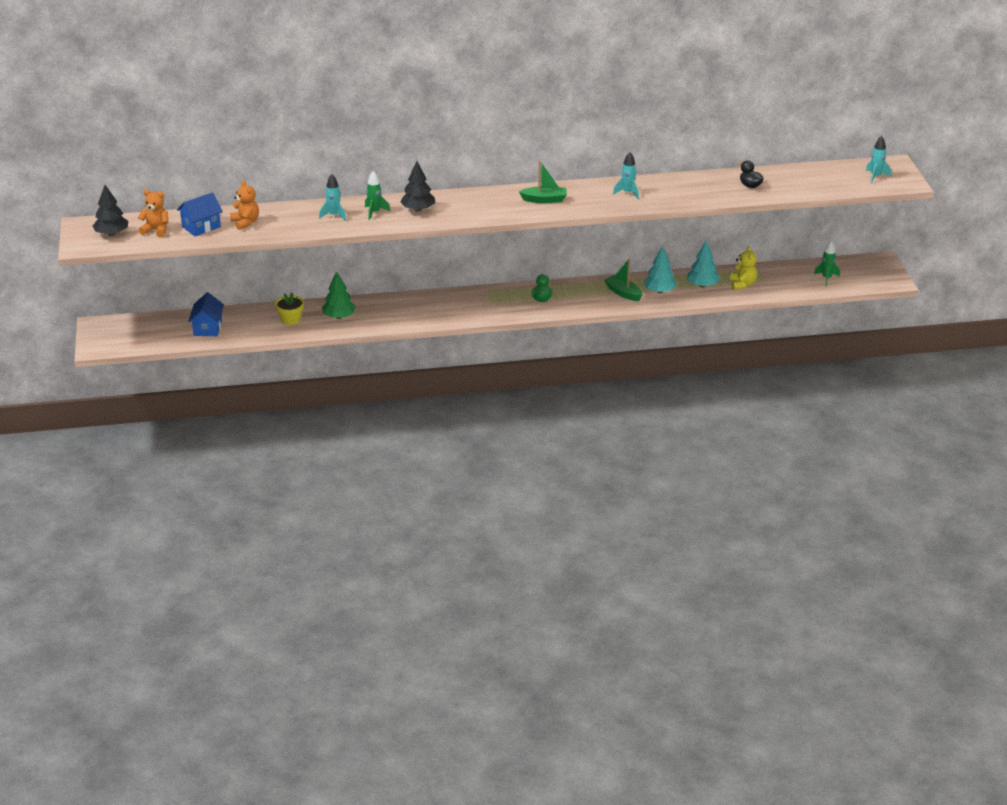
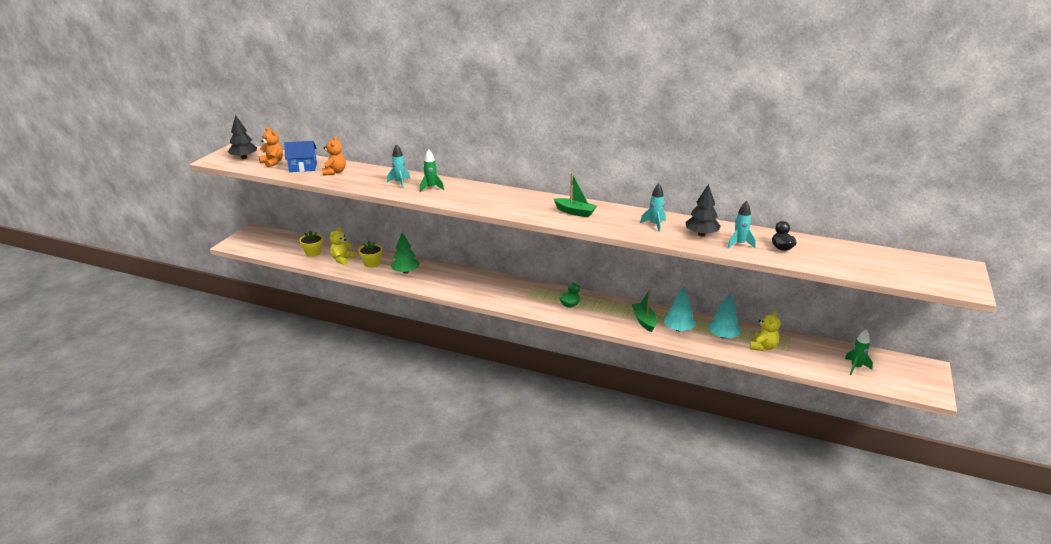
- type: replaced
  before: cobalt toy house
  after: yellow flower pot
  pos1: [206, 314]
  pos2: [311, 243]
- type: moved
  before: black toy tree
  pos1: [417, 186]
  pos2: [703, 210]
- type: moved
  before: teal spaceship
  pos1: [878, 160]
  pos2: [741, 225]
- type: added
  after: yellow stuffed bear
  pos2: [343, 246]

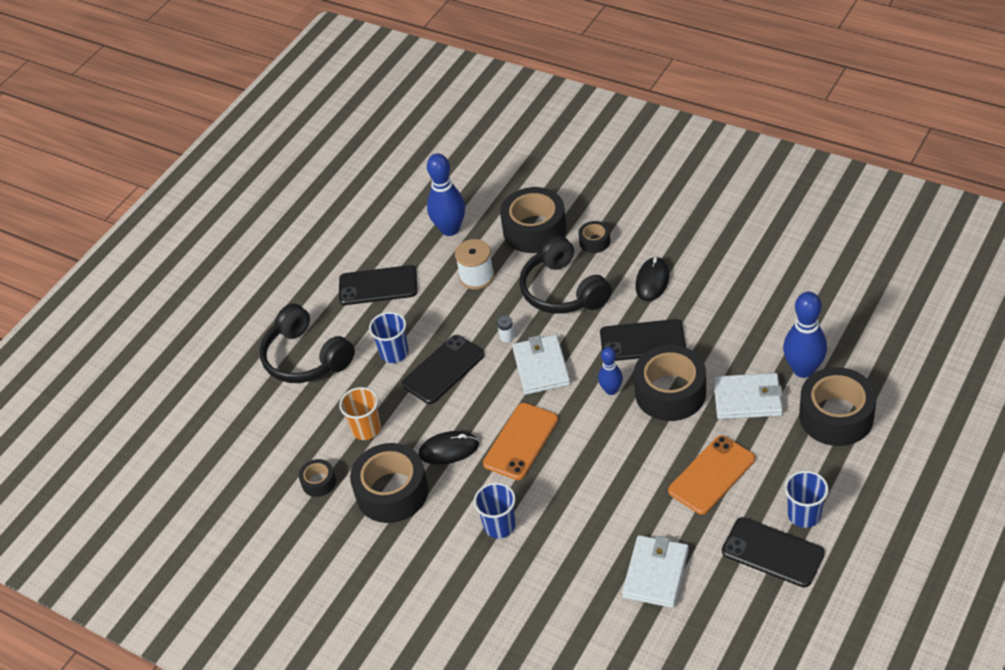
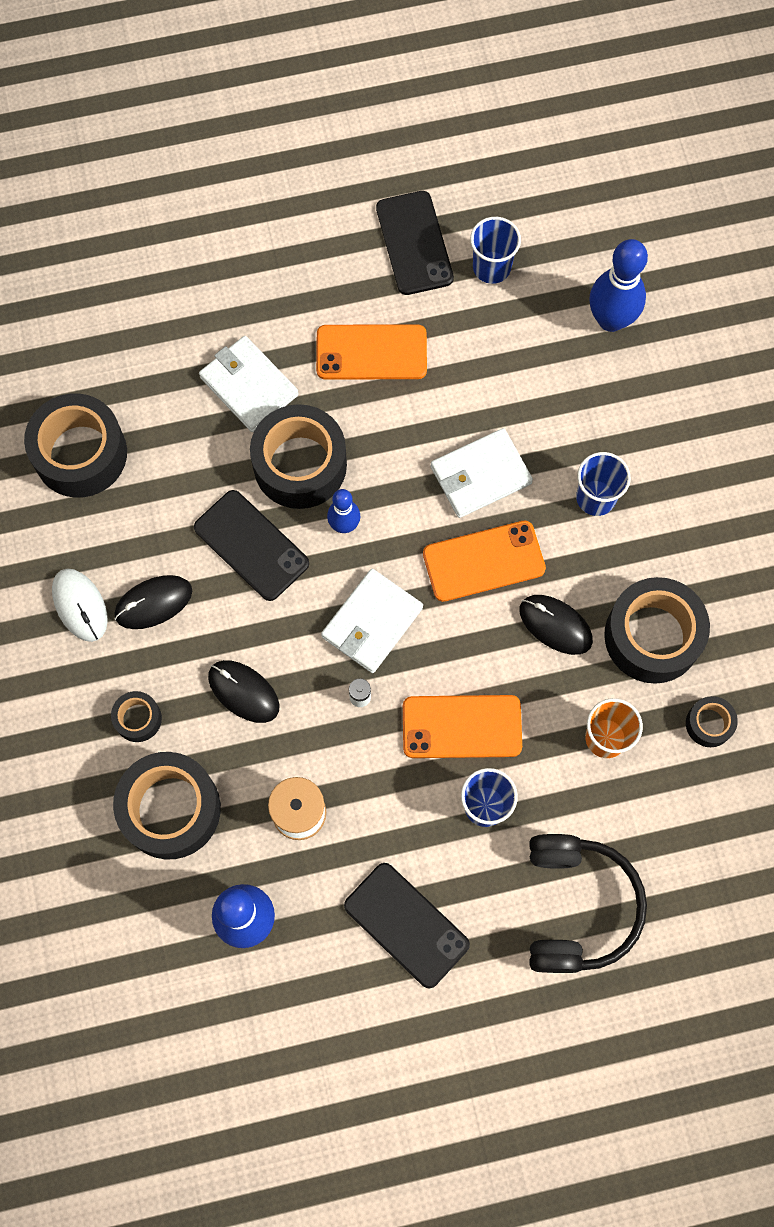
- type: recoloured
  before: black mobile phone
  after: bright orange mobile phone
  pos1: [443, 369]
  pos2: [462, 726]
- type: replaced
  before: black headset
  after: black PC mouse
  pos1: [565, 274]
  pos2: [244, 691]
- type: moved
  before: pure white card wallet
  pos1: [655, 571]
  pos2: [482, 473]
- type: moved
  before: cobalt bowling pin
  pos1: [805, 335]
  pos2: [618, 285]
- type: moved
  before: cobalt cup
  pos1: [807, 499]
  pos2: [495, 250]
- type: moved
  before: black roll of tape
  pos1: [838, 406]
  pos2: [75, 445]
- type: added
  after: pure white PC mouse
  pos2: [80, 605]

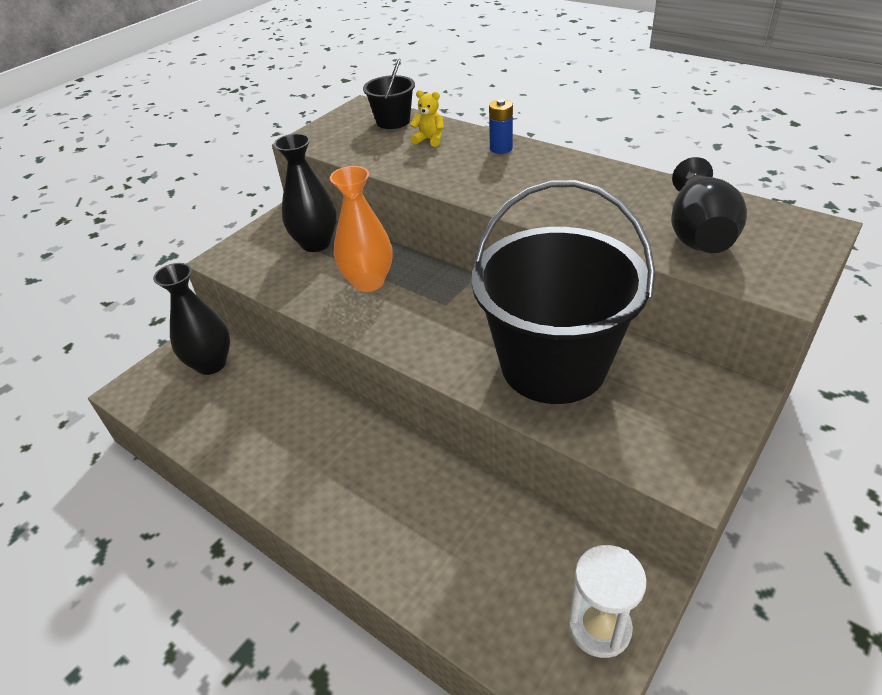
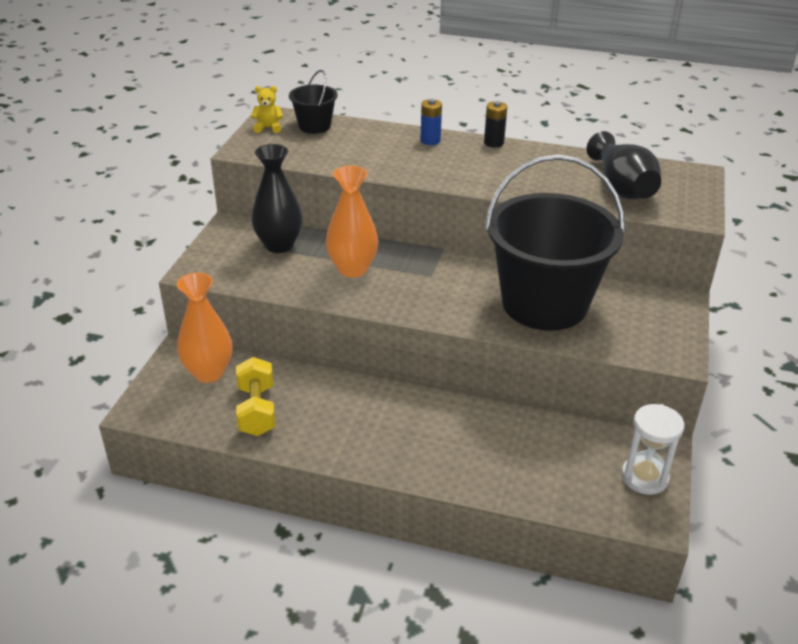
- type: recoloured
  before: black tall vase
  after: bright orange tall vase
  pos1: [191, 319]
  pos2: [204, 328]
- type: moved
  before: yellow stuffed bear
  pos1: [427, 118]
  pos2: [267, 109]
- type: added
  after: yellow free weight
  pos2: [256, 396]
- type: added
  after: black power cell
  pos2: [495, 124]

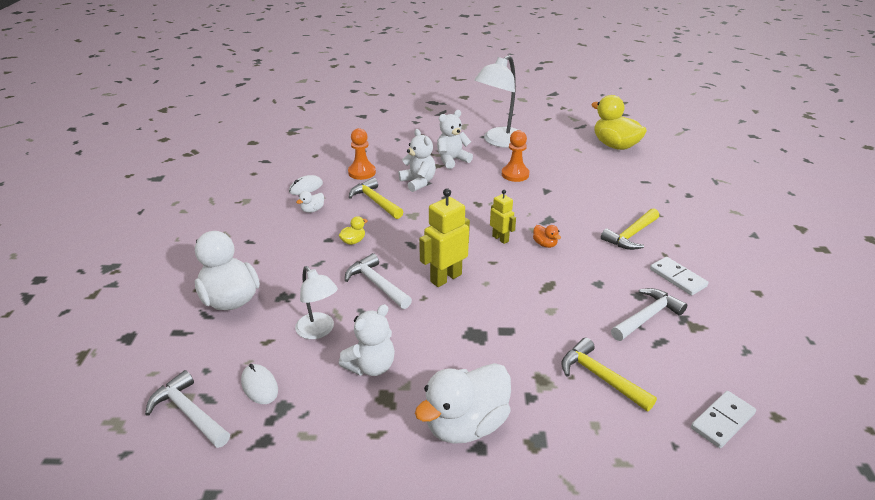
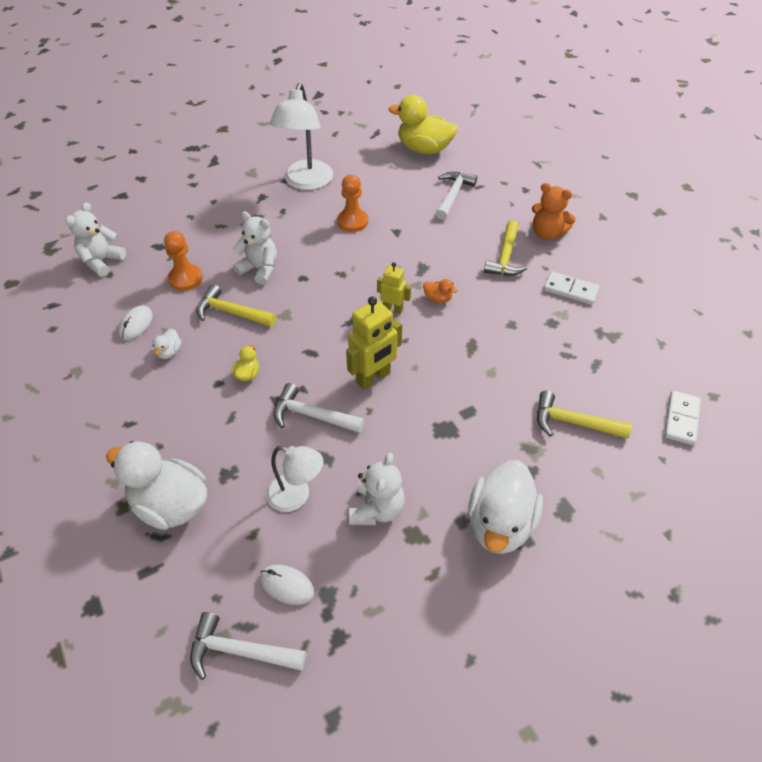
- type: turned
  before: yellow robot figure
  pos1: [444, 238]
  pos2: [374, 343]
  turn: -150
- type: moved
  before: pure white stuffed bear
  pos1: [455, 139]
  pos2: [95, 239]
- type: moved
  before: pure white carpenter's hammer
  pos1: [649, 314]
  pos2: [456, 196]
- type: added
  after: bright orange stuffed bear
  pos2: [554, 211]

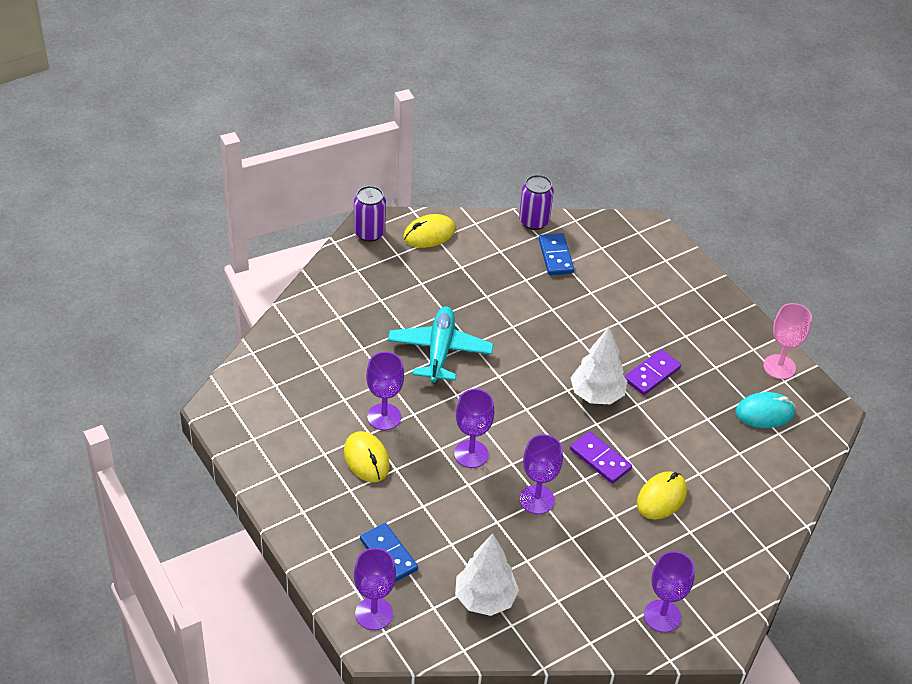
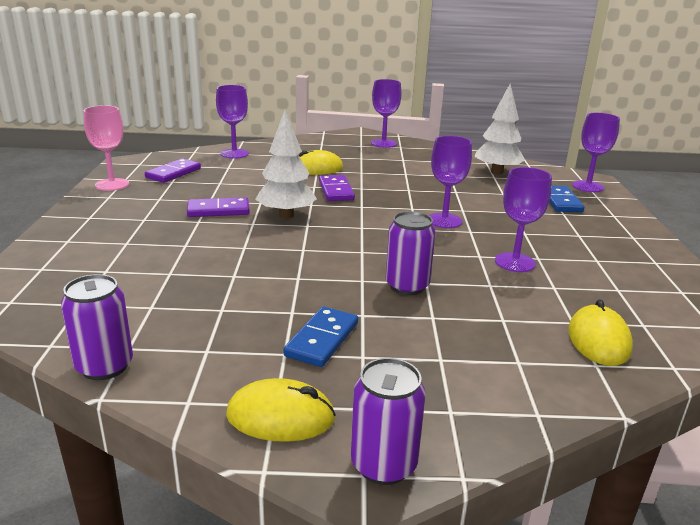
- type: moved
  before: yellow PC mouse
  pos1: [367, 456]
  pos2: [600, 333]
- type: replaced
  before: teal aeroplane
  after: royal purple soda can
  pos1: [441, 345]
  pos2: [411, 253]
- type: moved
  before: royal purple goblet
  pos1: [541, 474]
  pos2: [232, 122]
- type: moved
  before: cobalt domino piece
  pos1: [556, 254]
  pos2: [320, 336]
- type: replaced
  before: teal PC mouse
  after: royal purple domino piece
  pos1: [765, 410]
  pos2: [173, 170]

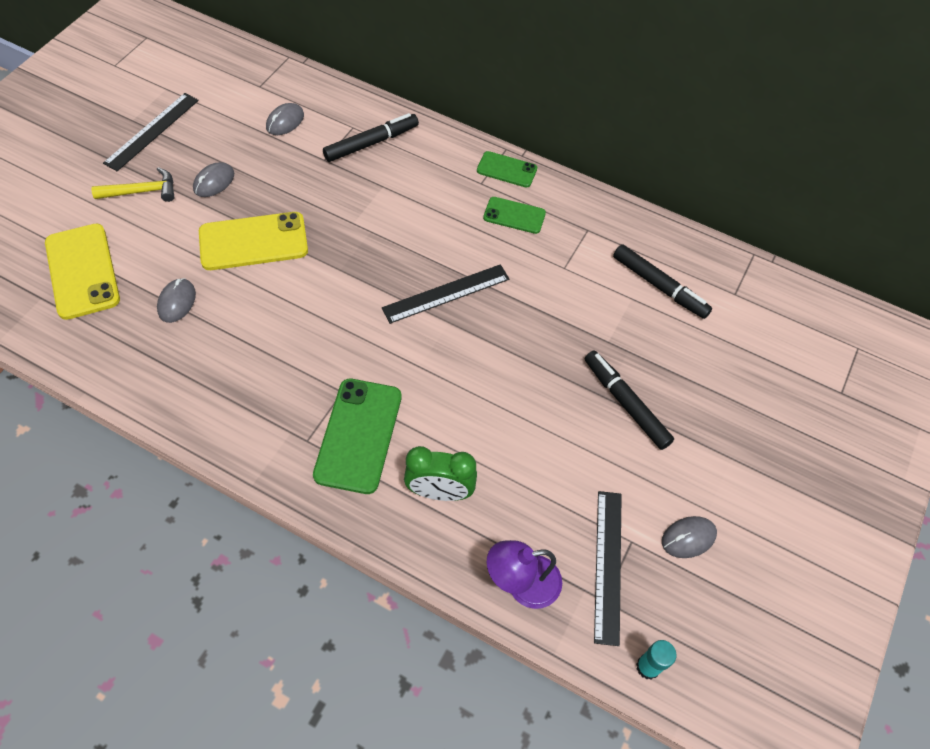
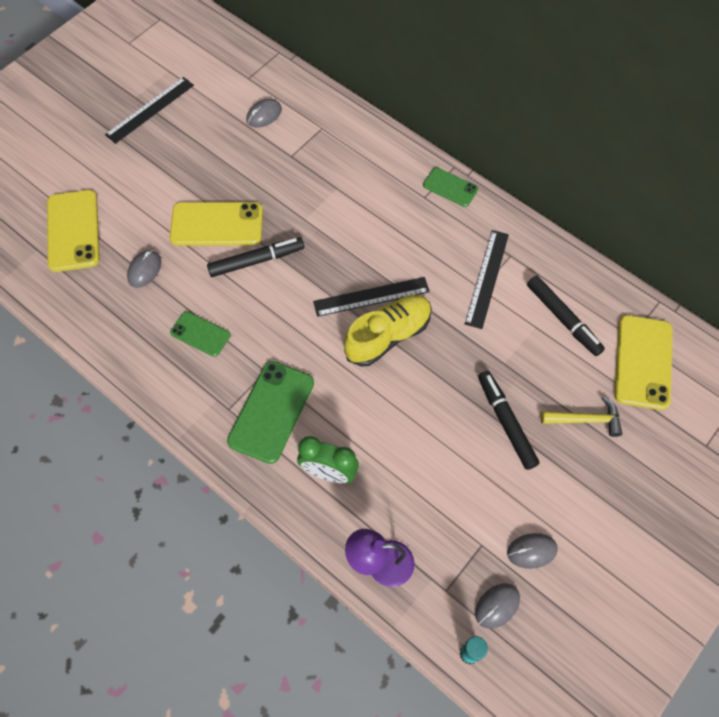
- type: moved
  before: yellow carpenter's hammer
  pos1: [133, 184]
  pos2: [582, 416]
- type: moved
  before: ash-grey PC mouse
  pos1: [213, 179]
  pos2: [497, 606]
- type: moved
  before: black marker
  pos1: [371, 137]
  pos2: [255, 257]
- type: moved
  before: leaf-green mobile phone
  pos1: [514, 215]
  pos2: [200, 334]
- type: moved
  before: black ruler
  pos1: [608, 568]
  pos2: [487, 279]
- type: added
  after: yellow shoe
  pos2: [388, 330]
- type: added
  after: yellow mobile phone
  pos2: [643, 362]

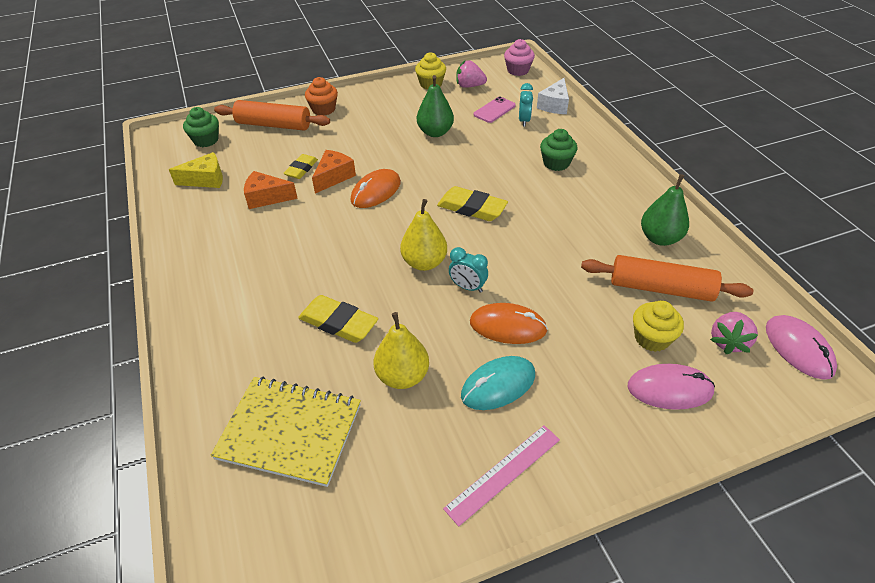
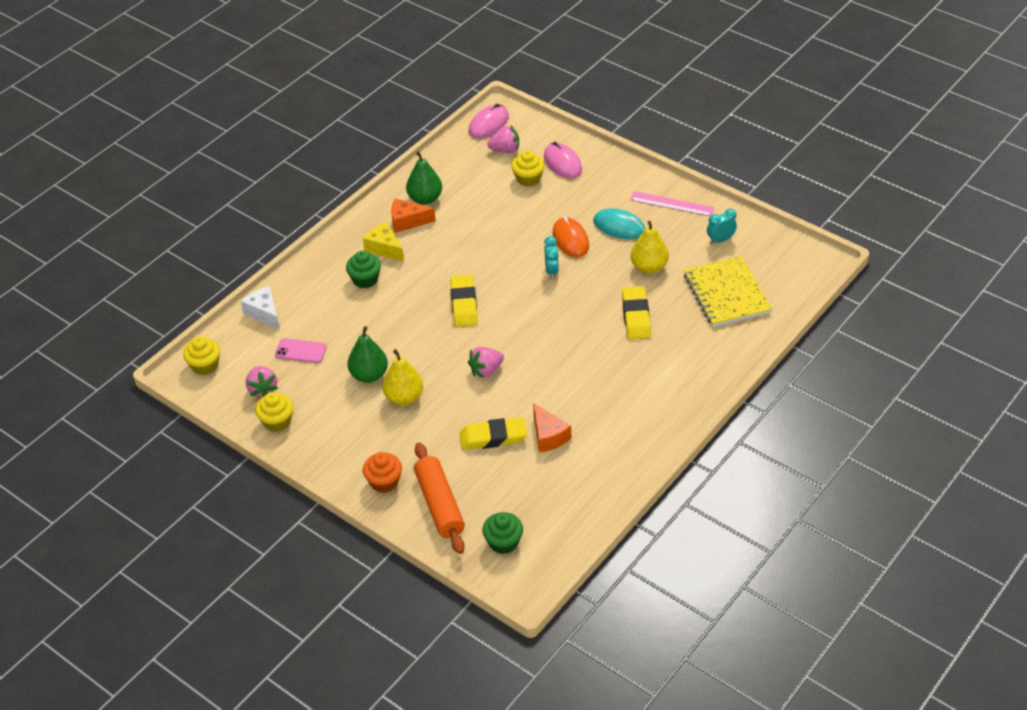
- type: moved
  before: yellow piece of cheese
  pos1: [196, 170]
  pos2: [383, 242]
- type: resized
  before: yellow pencil eraser
  pos1: [300, 166]
  pos2: [493, 434]
  scale: 1.54
- type: moved
  before: bright orange piece of cheese
  pos1: [334, 171]
  pos2: [413, 215]
- type: replaced
  before: bright orange PC mouse
  after: pink toy strawberry
  pos1: [376, 188]
  pos2: [486, 363]
- type: moved
  before: yellow toy pear
  pos1: [423, 235]
  pos2: [402, 377]
- type: recoloured
  before: pink cupcake
  after: yellow cupcake
  pos1: [519, 57]
  pos2: [201, 355]
- type: moved
  before: teal clock
  pos1: [526, 105]
  pos2: [722, 226]
- type: turned
  before: pure white piece of cheese
  pos1: [553, 96]
  pos2: [260, 308]
  turn: -120
- type: removed
  before: bright orange pastry roller
  pos1: [667, 278]

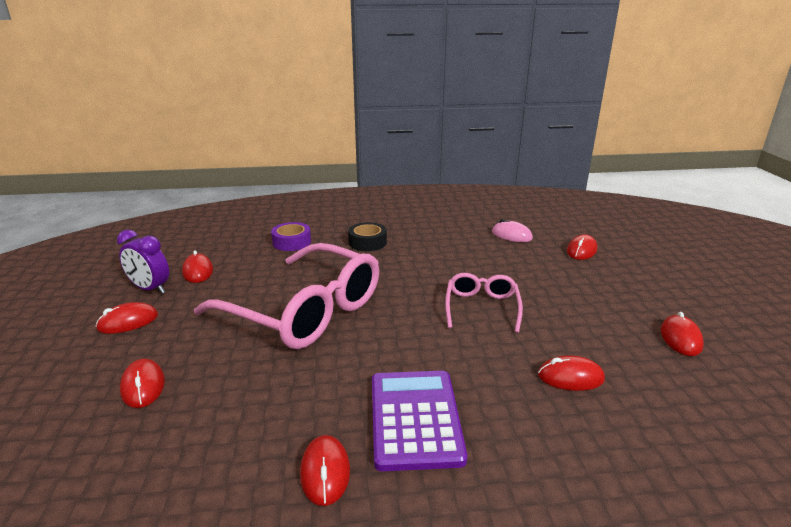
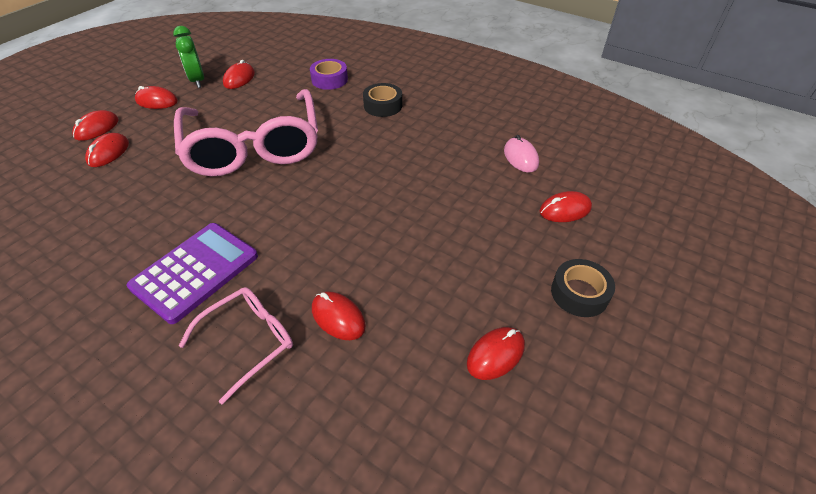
- type: recoloured
  before: royal purple clock
  after: leaf-green clock
  pos1: [143, 261]
  pos2: [188, 57]
- type: moved
  before: crimson PC mouse
  pos1: [325, 470]
  pos2: [95, 125]
- type: moved
  before: pink glasses
  pos1: [484, 303]
  pos2: [236, 346]
- type: added
  after: black roll of tape
  pos2: [583, 288]

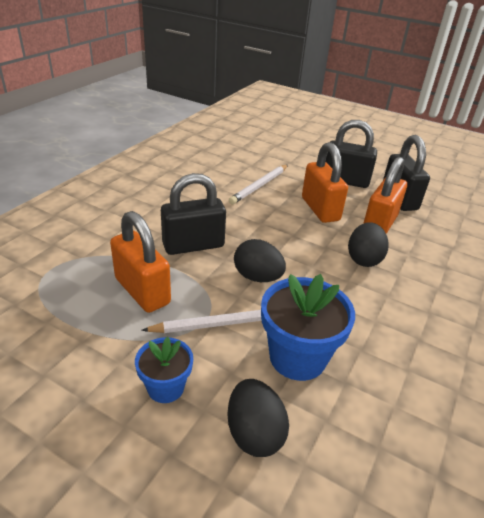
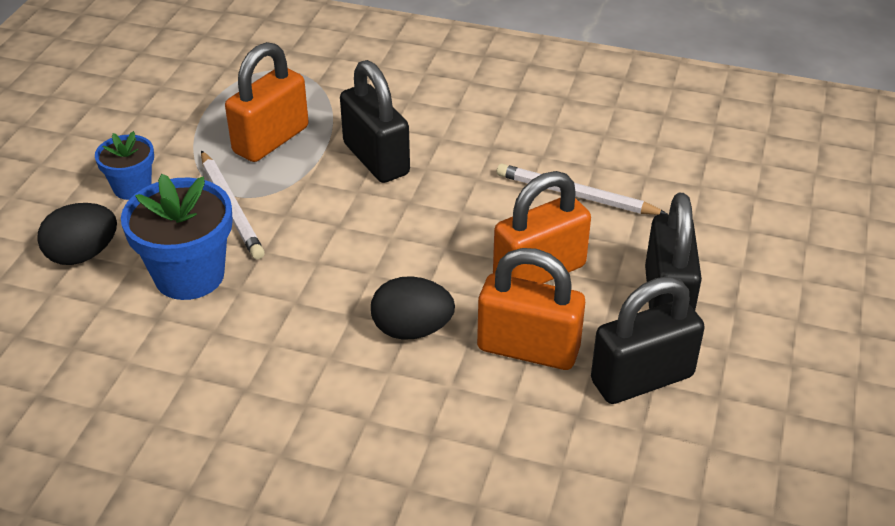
- type: removed
  before: black egg shape
  pos1: [260, 260]

